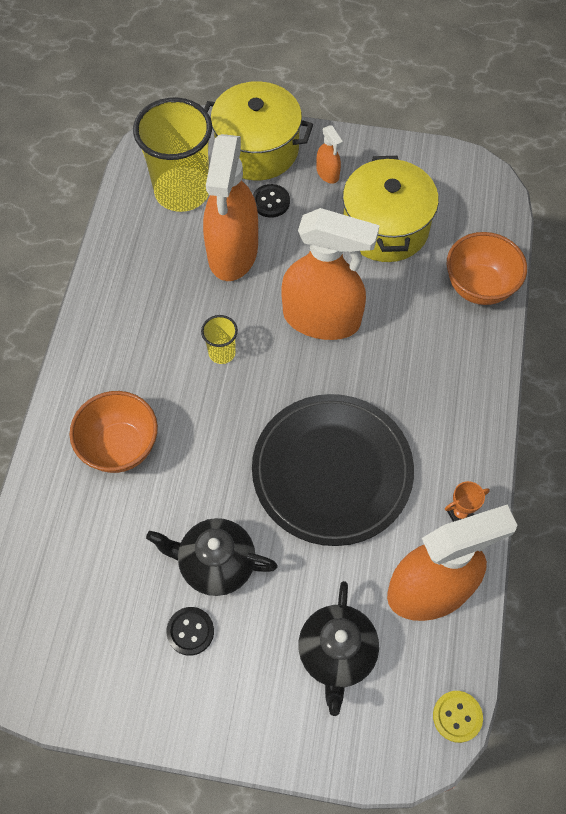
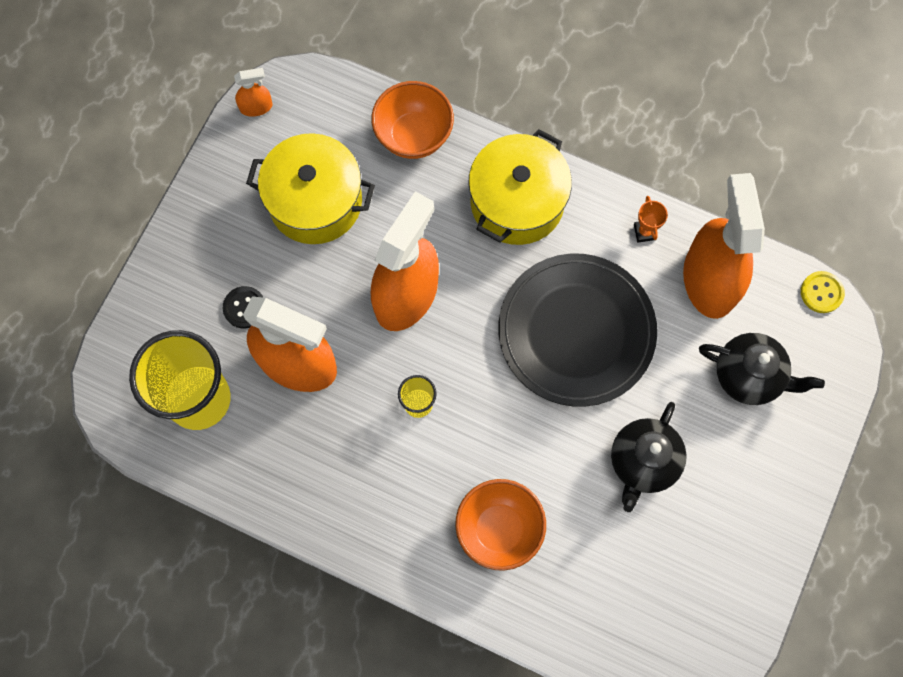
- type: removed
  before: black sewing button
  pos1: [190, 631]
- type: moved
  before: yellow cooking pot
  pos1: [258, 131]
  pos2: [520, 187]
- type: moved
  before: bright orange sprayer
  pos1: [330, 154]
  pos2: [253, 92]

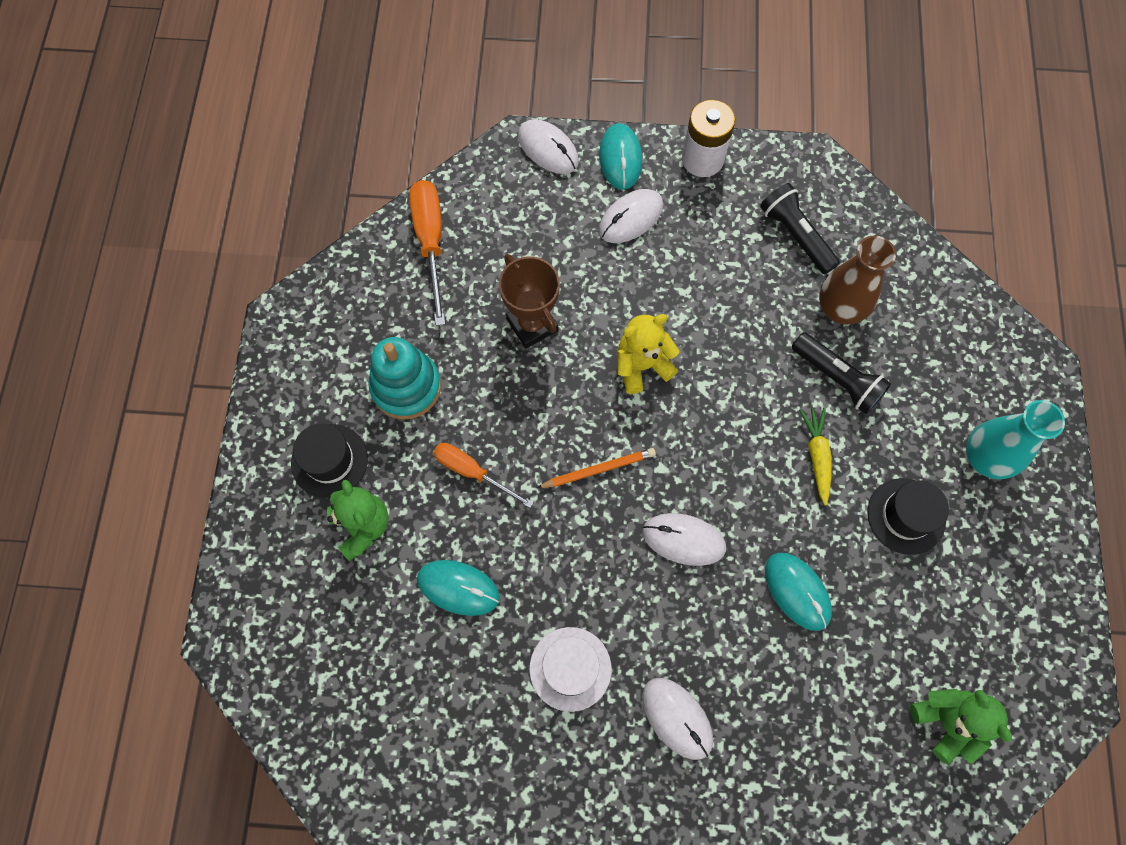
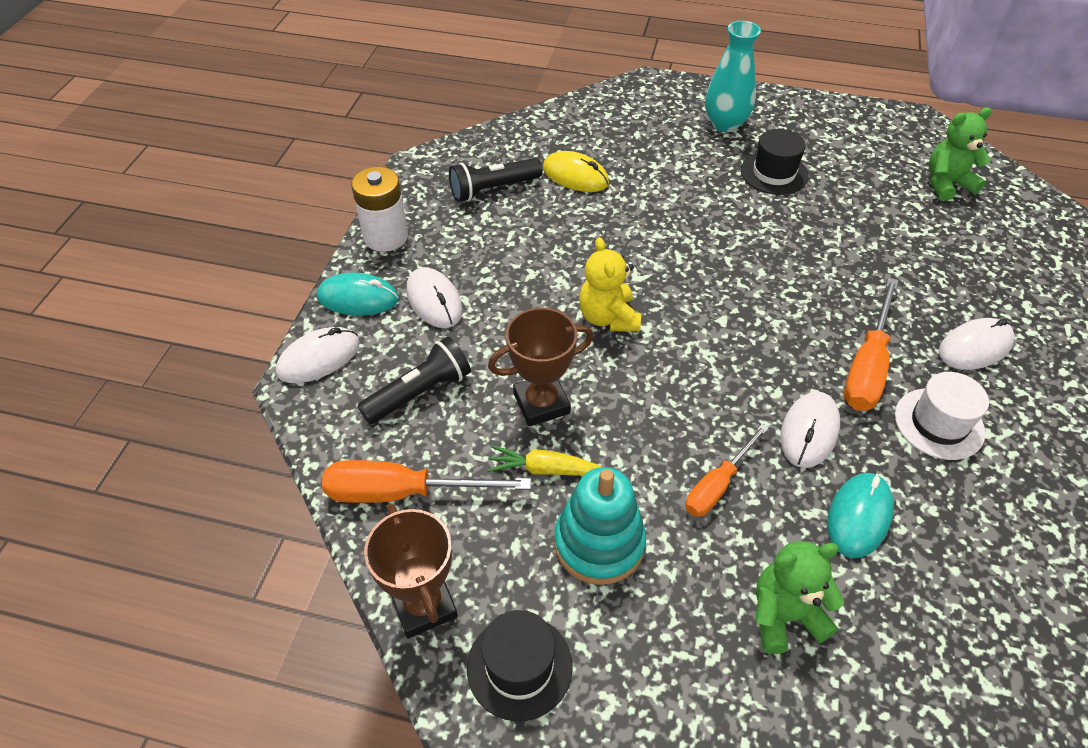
- type: moved
  before: black tall hat
  pos1: [329, 461]
  pos2: [520, 665]
- type: removed
  before: bright orange pencil
  pos1: [596, 468]
- type: moved
  before: pure white PC mouse
  pos1: [684, 539]
  pos2: [810, 429]
- type: removed
  before: teal PC mouse
  pos1: [798, 592]
- type: moved
  before: black torch
  pos1: [841, 373]
  pos2: [414, 380]
- type: moved
  before: yellow carrot
  pos1: [815, 457]
  pos2: [544, 460]
- type: replaced
  before: brown tall vase
  after: yellow PC mouse
  pos1: [857, 280]
  pos2: [576, 171]
- type: added
  after: brown trophy
  pos2: [411, 571]
- type: added
  after: bright orange flat screwdriver
  pos2: [871, 344]

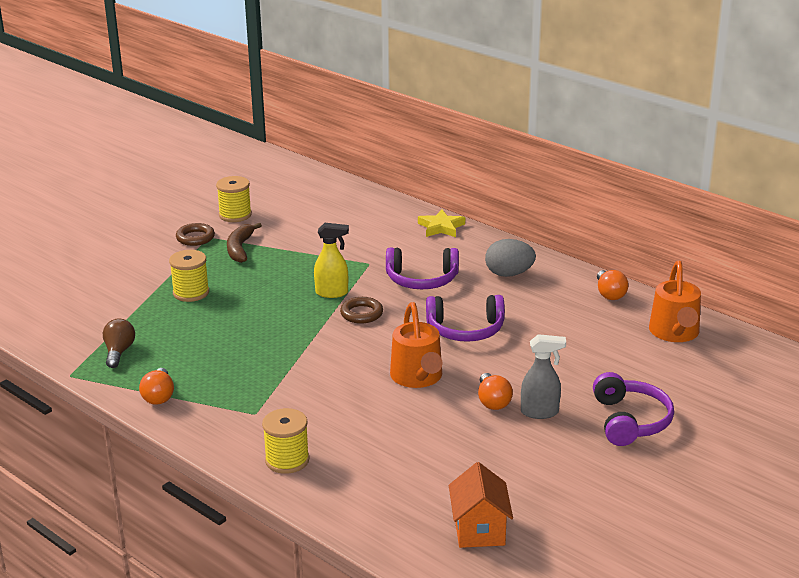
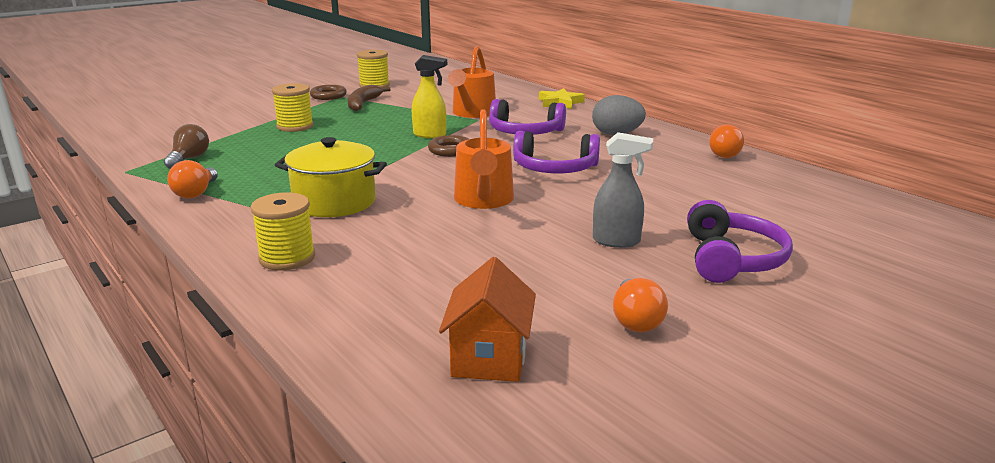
- type: moved
  before: bright orange lightbulb
  pos1: [495, 391]
  pos2: [640, 305]
- type: moved
  before: bright orange watering can
  pos1: [675, 301]
  pos2: [472, 82]
- type: added
  after: yellow cooking pot
  pos2: [331, 177]

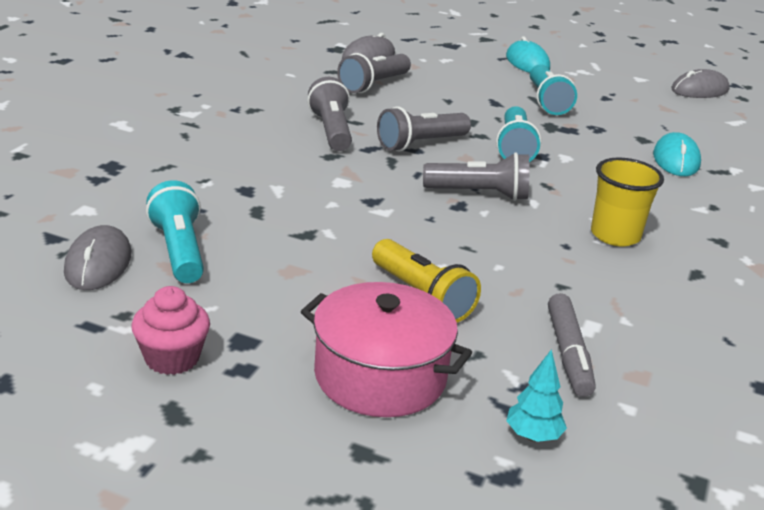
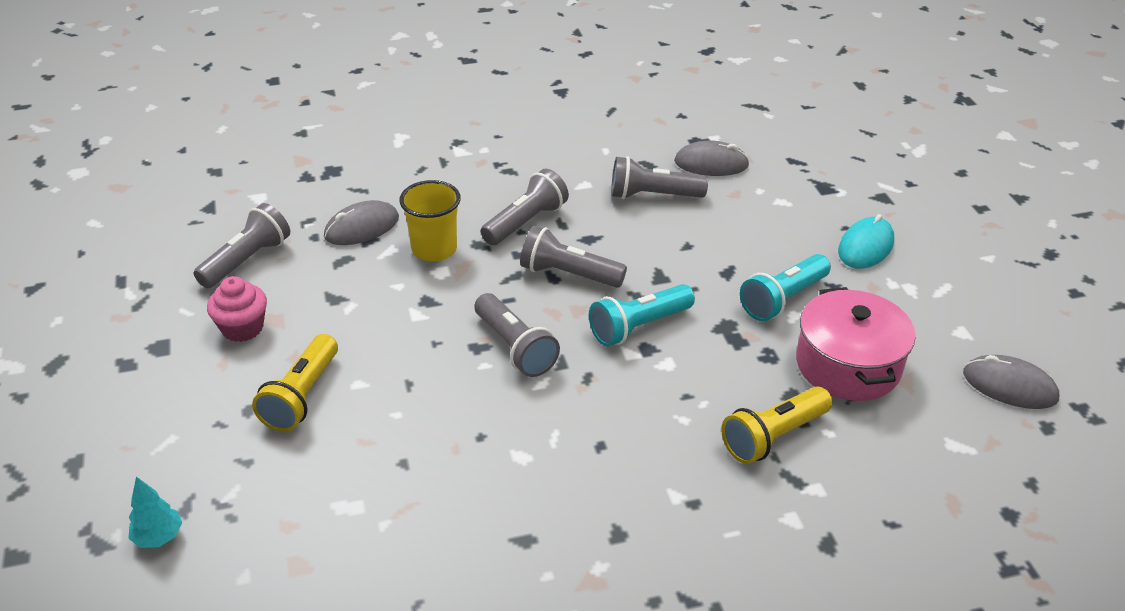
- type: moved
  before: ash-grey PC mouse
  pos1: [97, 257]
  pos2: [361, 222]
- type: moved
  before: pink cupcake
  pos1: [170, 330]
  pos2: [237, 309]
- type: recoloured
  before: teal torch
  after: ash-grey torch
  pos1: [175, 231]
  pos2: [242, 245]
- type: moved
  before: pink cooking pot
  pos1: [386, 349]
  pos2: [856, 344]
- type: removed
  before: ash-grey marker
  pos1: [572, 345]
- type: moved
  before: yellow cup
  pos1: [627, 202]
  pos2: [430, 221]
- type: replaced
  before: teal PC mouse
  after: yellow torch
  pos1: [677, 154]
  pos2: [776, 425]

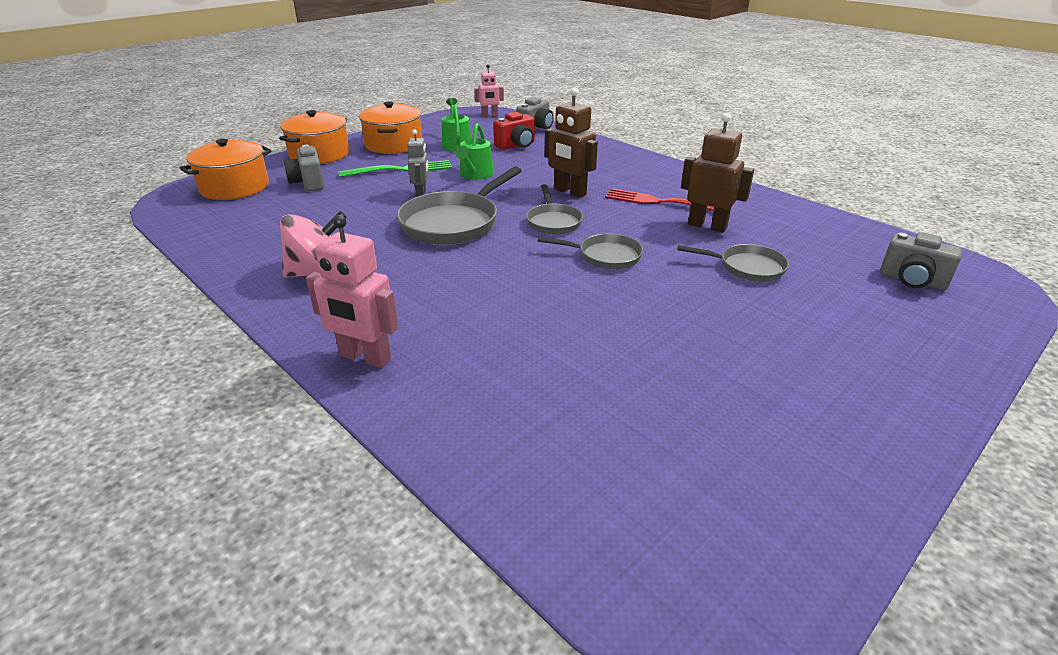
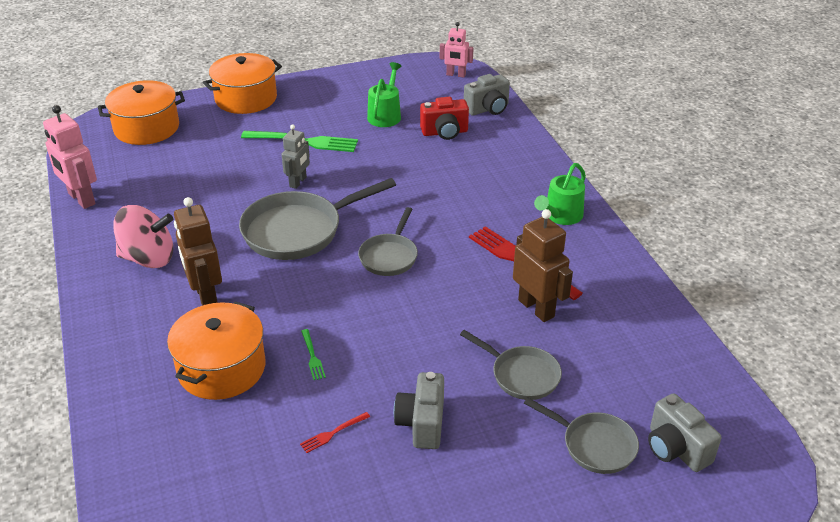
- type: moved
  before: ash-grey compact camera
  pos1: [304, 168]
  pos2: [419, 410]
- type: moved
  before: pink robot figure
  pos1: [352, 291]
  pos2: [70, 157]
- type: moved
  before: bright orange cooking pot
  pos1: [390, 127]
  pos2: [216, 351]
- type: moved
  before: leaf-green watering can
  pos1: [474, 151]
  pos2: [560, 194]
- type: moved
  before: ash-grey pan
  pos1: [590, 251]
  pos2: [581, 436]
- type: moved
  before: brown robot figure
  pos1: [571, 142]
  pos2: [198, 251]
- type: added
  after: crimson fork
  pos2: [335, 432]
- type: added
  after: leaf-green fork
  pos2: [313, 354]

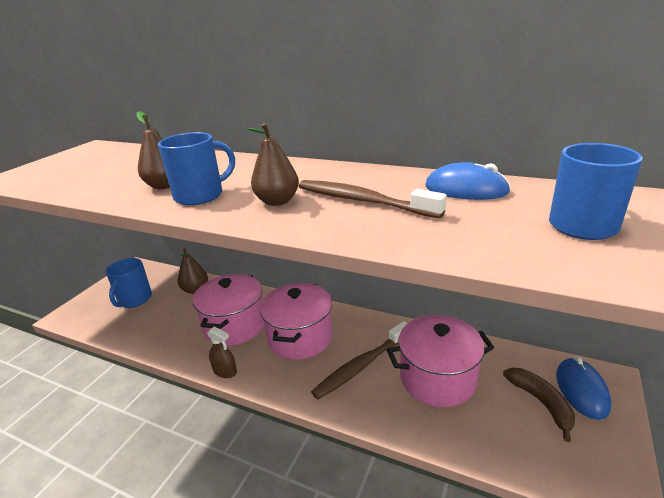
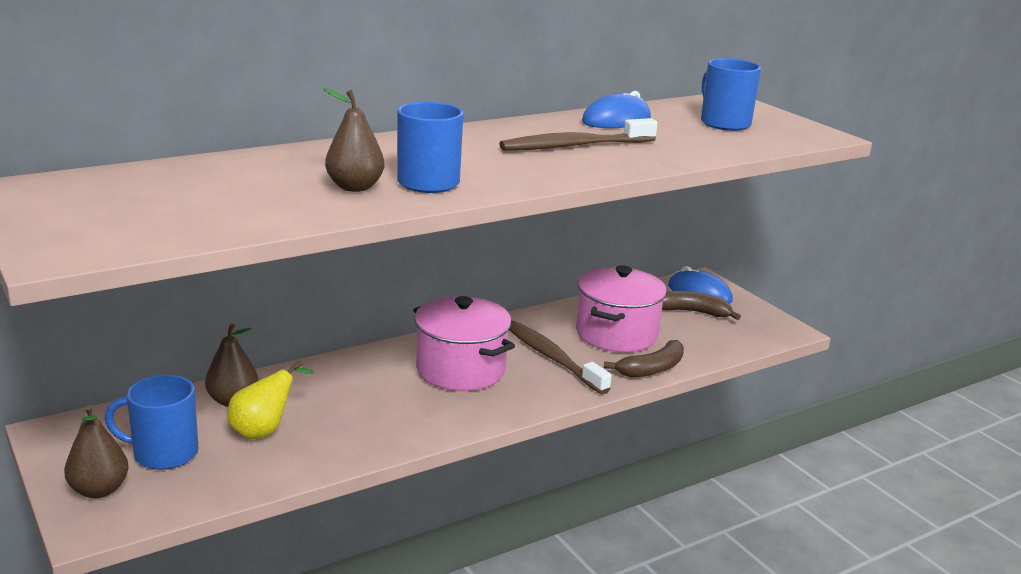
- type: turned
  before: cobalt mug
  pos1: [129, 283]
  pos2: [152, 422]
  turn: 135
- type: removed
  before: pink cooking pot
  pos1: [228, 310]
- type: removed
  before: brown sprayer
  pos1: [222, 352]
- type: moved
  before: brown toy pear
  pos1: [273, 164]
  pos2: [96, 451]
- type: turned
  before: brown tooth brush
  pos1: [359, 360]
  pos2: [560, 357]
  turn: 150
- type: added
  after: yellow toy pear
  pos2: [270, 400]
- type: added
  after: brown banana fruit
  pos2: [644, 358]

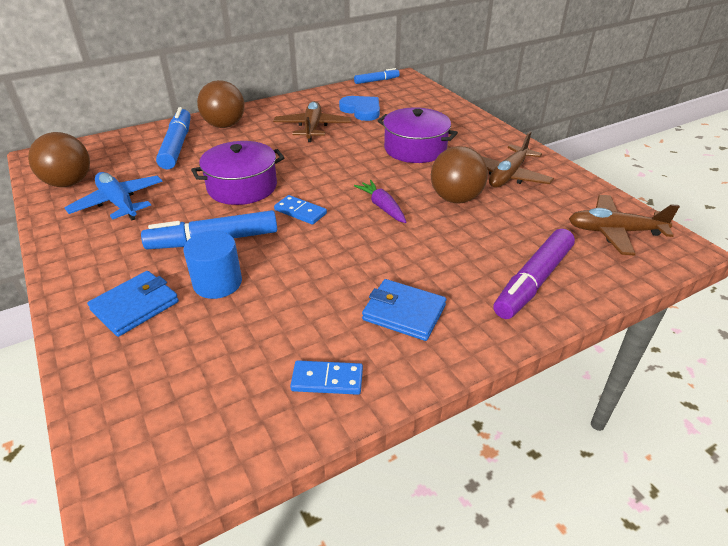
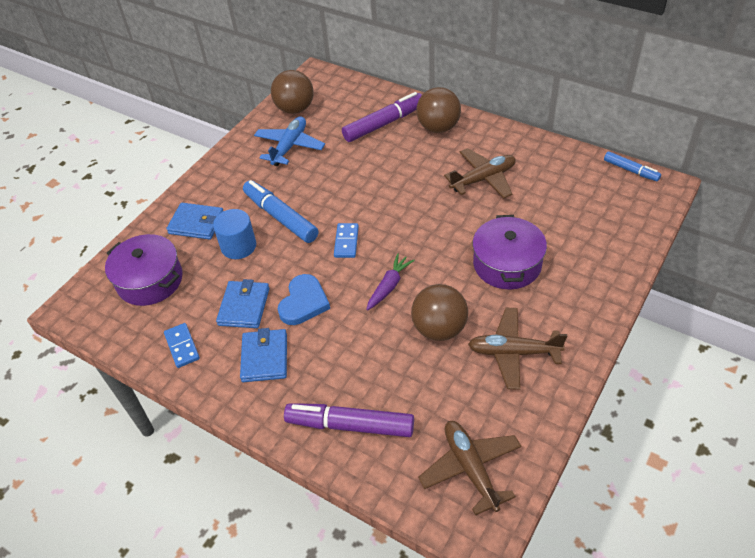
- type: recoloured
  before: cobalt marker
  after: royal purple marker
  pos1: [173, 138]
  pos2: [382, 117]
- type: moved
  before: royal purple cooking pot
  pos1: [238, 173]
  pos2: [144, 270]
- type: moved
  before: cobalt heart
  pos1: [359, 108]
  pos2: [304, 299]
- type: added
  after: cobalt card wallet
  pos2: [243, 303]

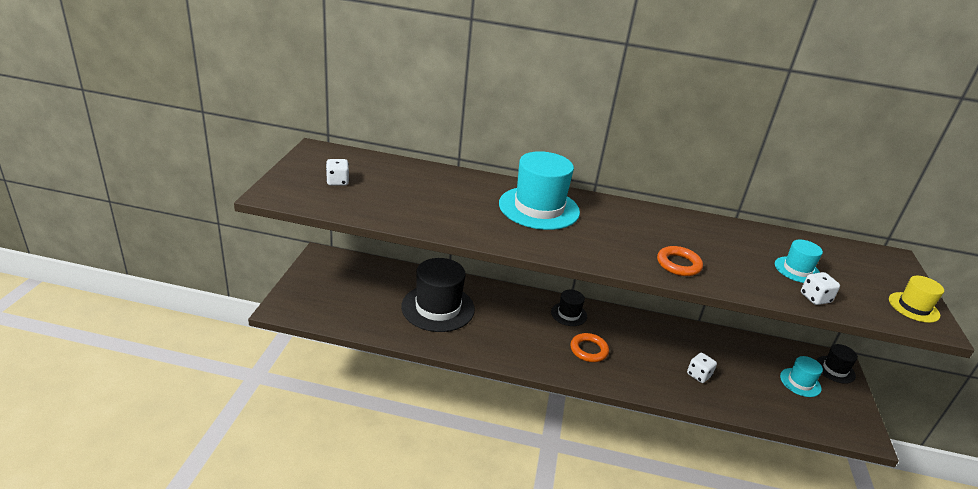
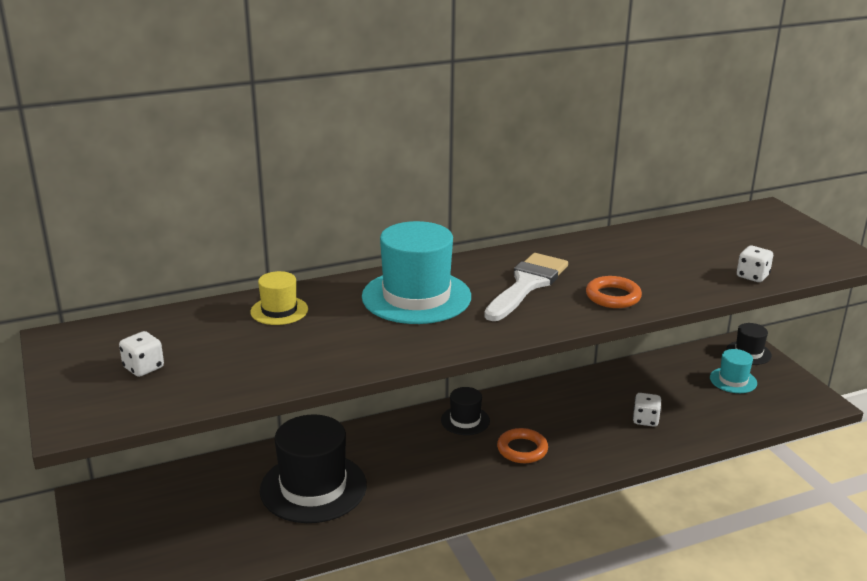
- type: removed
  before: teal tall hat
  pos1: [799, 261]
- type: moved
  before: yellow tall hat
  pos1: [916, 299]
  pos2: [279, 298]
- type: added
  after: pure white paint brush
  pos2: [526, 287]

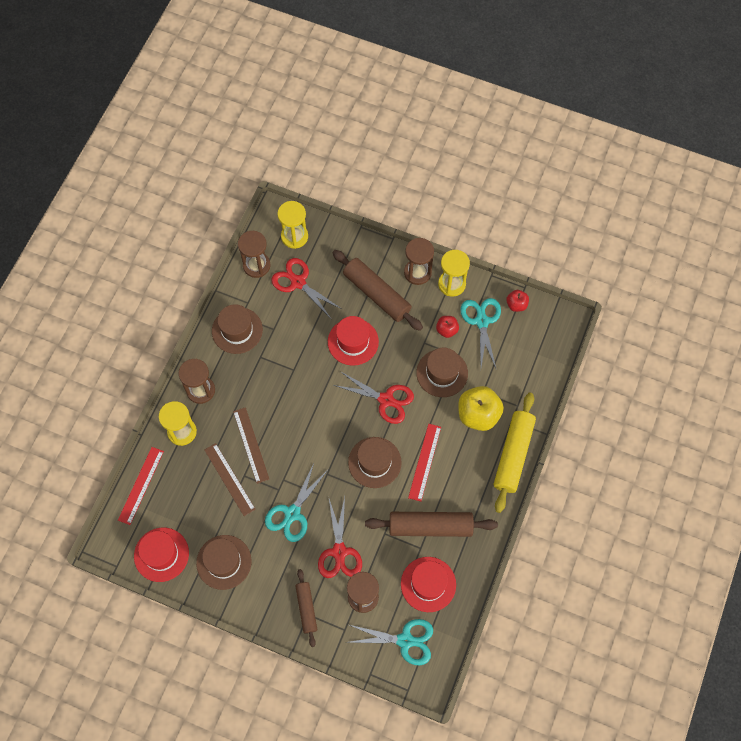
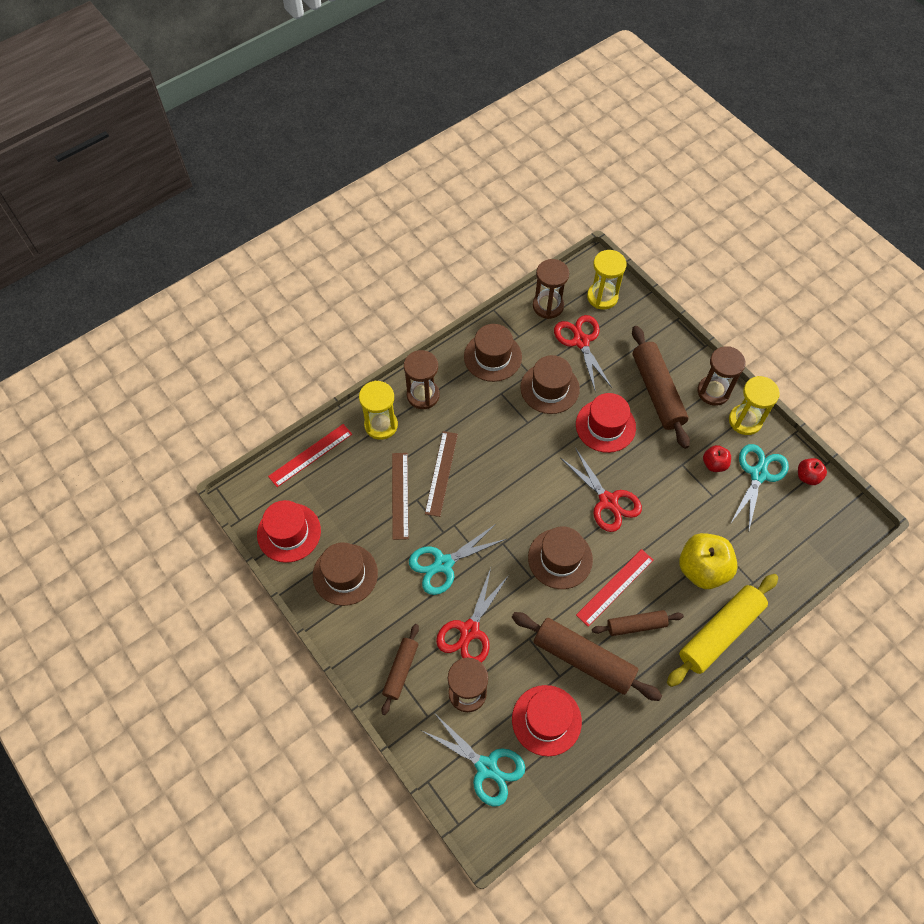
- type: moved
  before: brown tall hat
  pos1: [442, 372]
  pos2: [550, 384]
- type: added
  after: brown pastry roller
  pos2: [638, 623]

